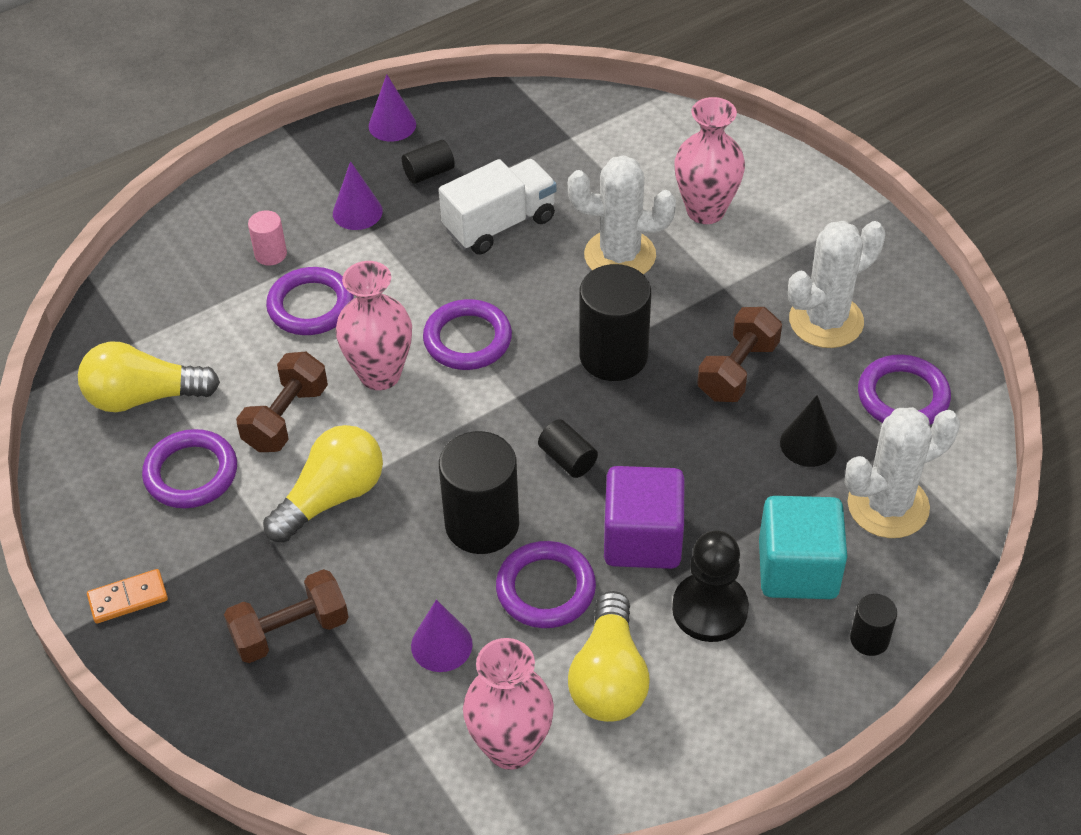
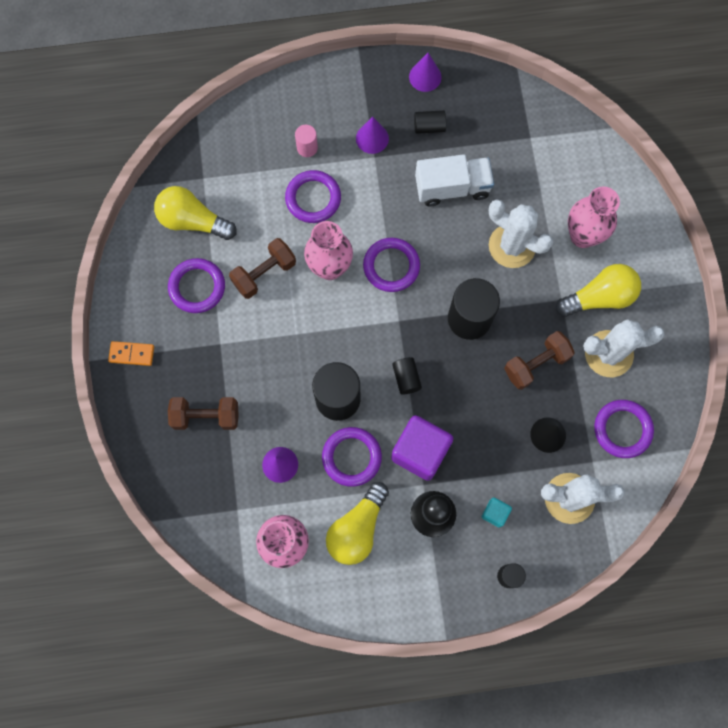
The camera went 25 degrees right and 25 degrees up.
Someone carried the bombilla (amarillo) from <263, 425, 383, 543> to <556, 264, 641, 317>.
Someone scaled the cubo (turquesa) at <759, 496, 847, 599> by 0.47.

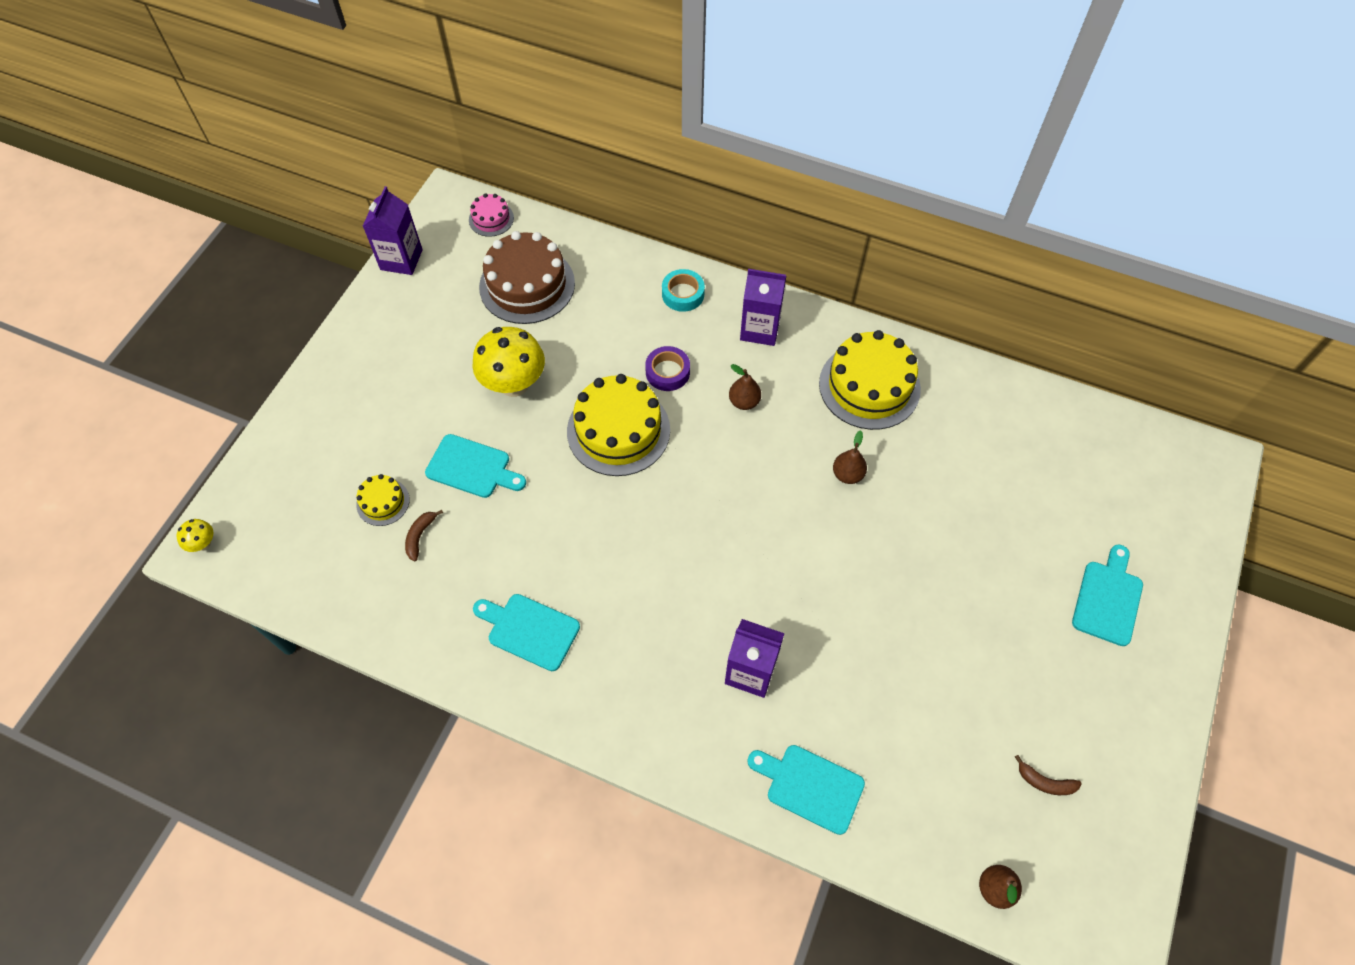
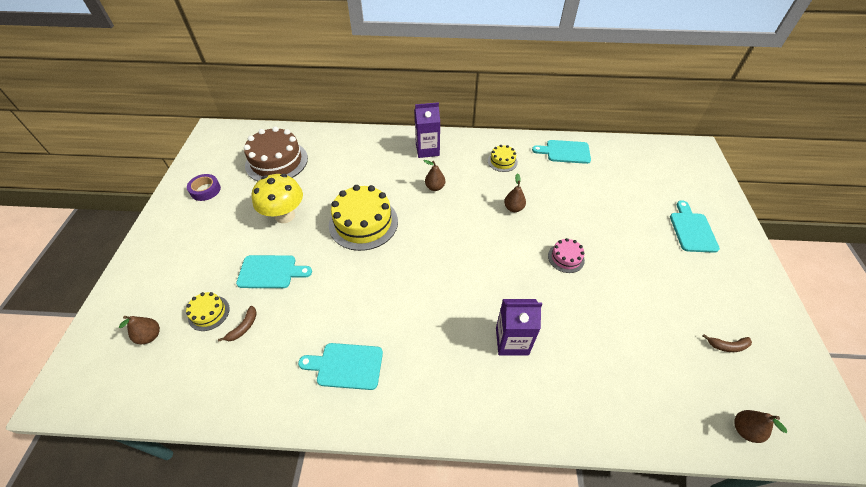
The camera went 20 degrees left and 10 degrees down.
Someone took away the cartón de leche (morado) at <363, 186, 423, 275>.
Someone carried the tarta (rosa) from <469, 193, 514, 237> to <548, 238, 585, 273>.
Someone took away the cinta adhesiva (turquesa) at <662, 269, 705, 312>.
Someone scaled the tarta (amarillo) at <819, 330, 921, 430> by 0.49.
Someone carried the cinta adhesiva (morado) from <645, 346, 690, 391> to <187, 174, 221, 201>.
Someone rotated the plátano (marrón) at <405, 510, 443, 561> by 150 degrees counterclockwise.
Someone took away the seta (amarillo) at <176, 519, 213, 552>.
Someone carried the tabla de cortar (turquesa) from <747, 745, 865, 835> to <532, 140, 591, 164>.
Someone put down the pera (marrón) at <119, 316, 160, 344>.

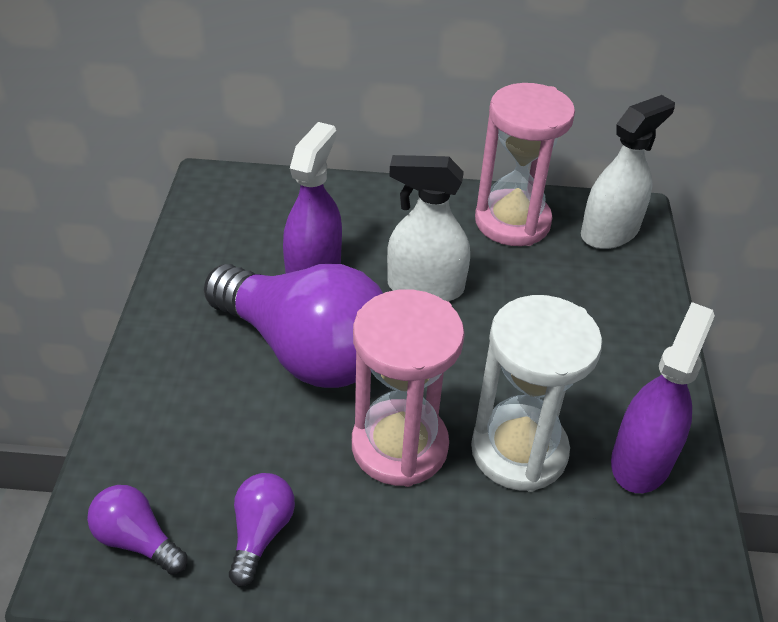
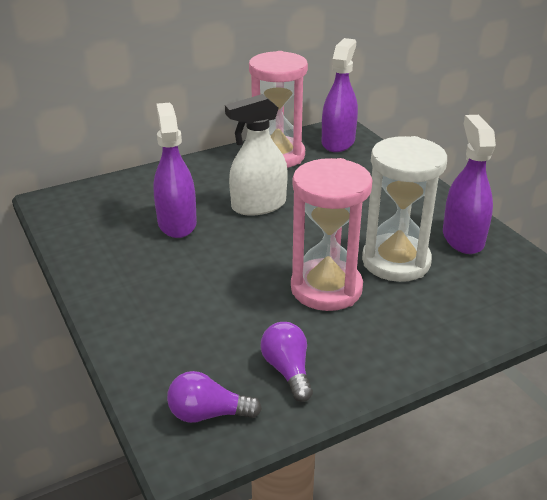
The camera went 30 degrees left and 10 degrees down.
Someone repainted the pulverizador (blanco) at <581, 95, 675, 249>, which became the pulverizador (morado) at <322, 38, 358, 152>.
Someone took away the bombilla (morado) at <204, 264, 383, 388>.

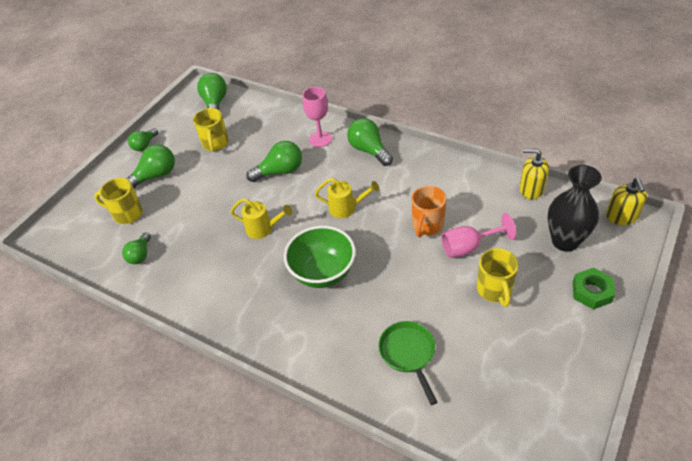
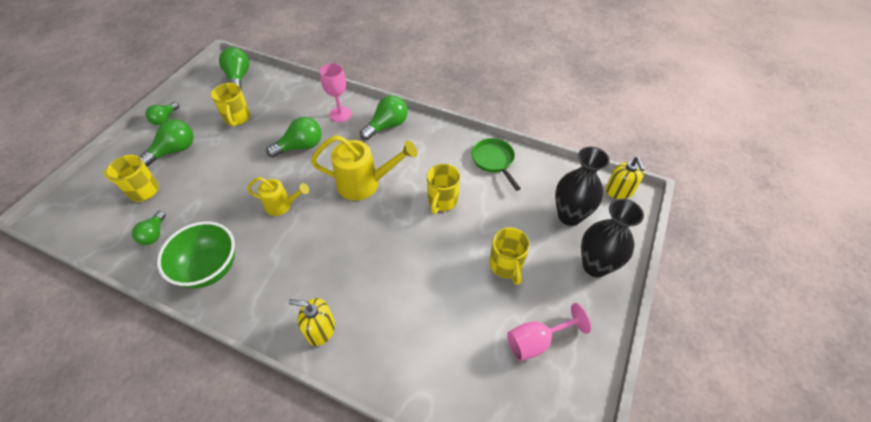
The camera went 10 degrees left and 5 degrees up.
Someone rotated the bombilla (verde) at <347, 118, 393, 166> by 90 degrees clockwise.
Someone carried the dispensador de jabón (amarillo) from <520, 149, 549, 199> to <288, 298, 335, 346>.
Someone scaled the regadera (amarillo) at <315, 178, 379, 218> by 1.65.
Someone repainted the taza (naranja) at <411, 186, 446, 237>, which became the taza (amarillo) at <427, 164, 460, 214>.
Someone carried the copa (rosa) from <441, 213, 516, 258> to <507, 303, 591, 361>.
Someone carried the cuenco (verde) from <284, 226, 356, 288> to <157, 221, 235, 288>.
Someone swapped the tuerca (verde) at <573, 268, 615, 309> for the florero (negro) at <581, 199, 644, 277>.
Someone carried the sartén (verde) from <379, 321, 438, 405> to <472, 138, 521, 191>.

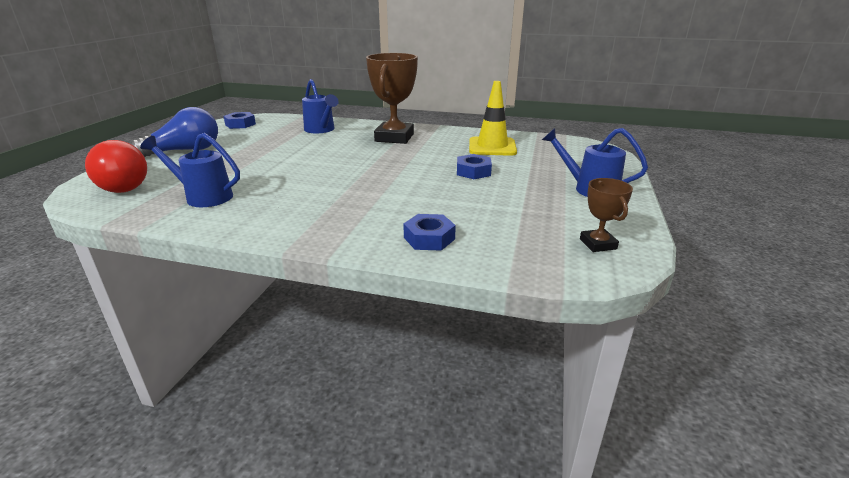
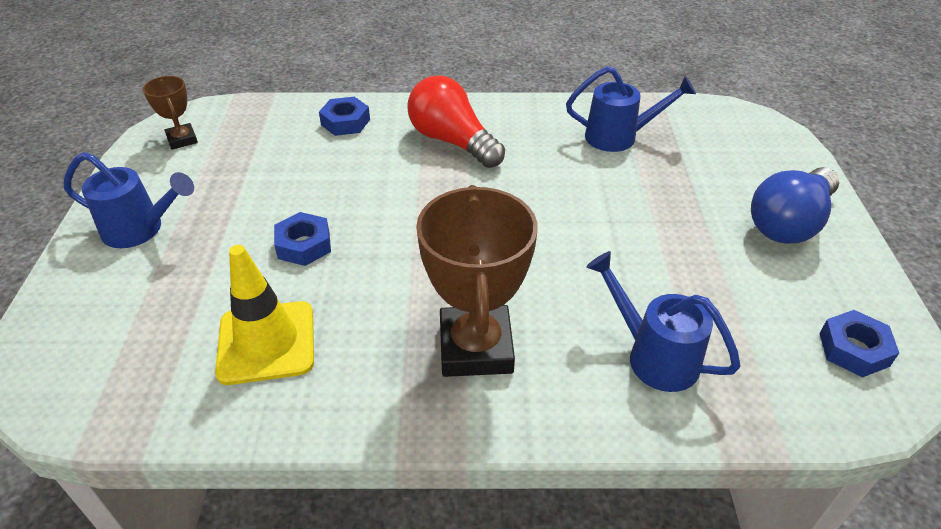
The camera went 165 degrees right and 15 degrees up.
Someone carried the bombilla (rojo) from <85, 140, 147, 193> to <407, 76, 505, 168>.

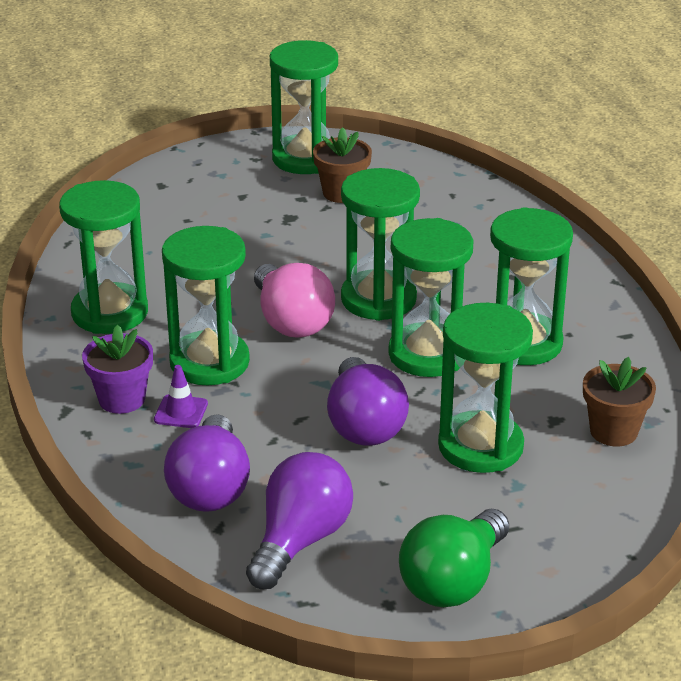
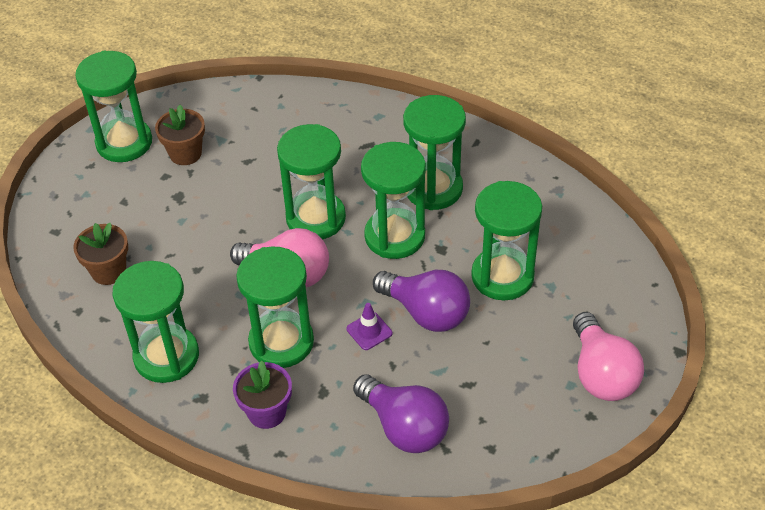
The camera went 45 degrees left and 15 degrees up.
Someone carried the maceta (marrón) from <583, 357, 656, 446> to <73, 223, 128, 285>.
Someone carried the cono de tráfico (morado) from <154, 365, 208, 428> to <346, 303, 392, 350>.
Someone took away the bombilla (morado) at <246, 452, 353, 589>.
Someone repainted the bombilla (verde) at <399, 509, 509, 607>, which became the bombilla (rosa) at <573, 312, 644, 401>.

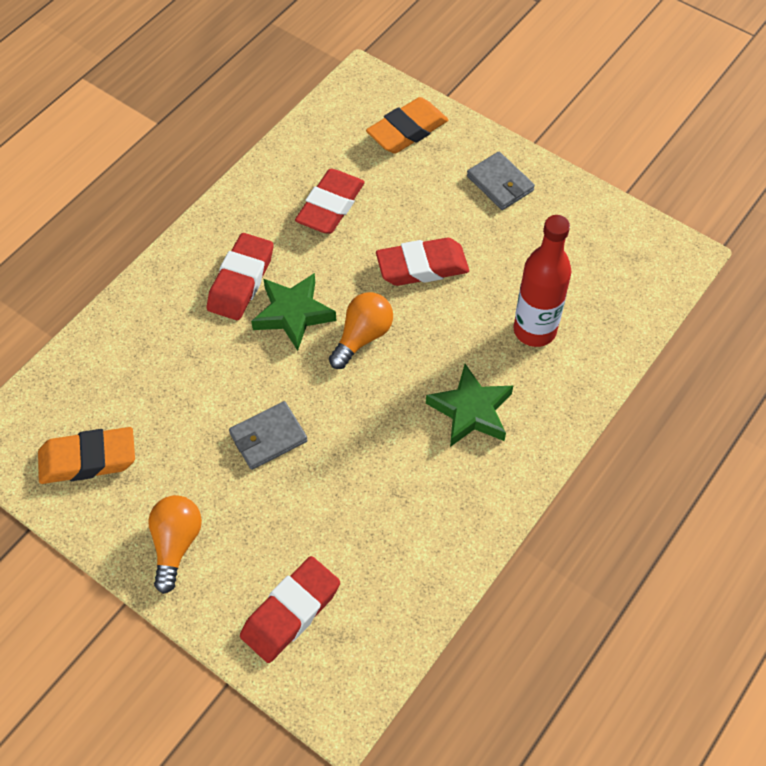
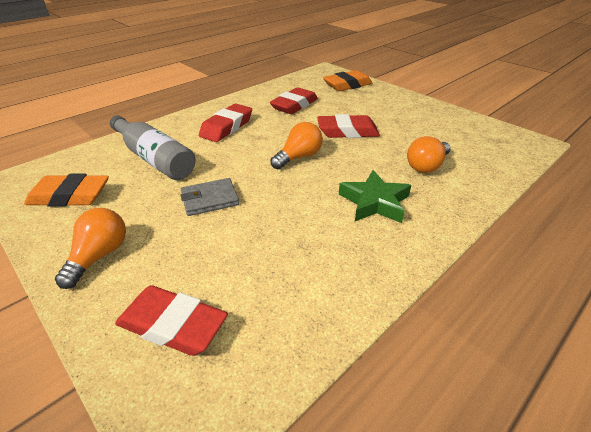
The camera went 10 degrees right and 20 degrees down.
Someone took away the cartera (gris) at <467, 152, 535, 210>.
Someone swapped the botella (rojo) at <513, 215, 572, 347> for the bombilla (naranja) at <407, 136, 451, 173>.
Someone took away the estrella (verde) at <251, 273, 336, 351>.
Someone rotated the goma de borrar (rojo) at <240, 556, 340, 663> by 60 degrees clockwise.
Someone put down the botella (gris) at <110, 115, 195, 180>.

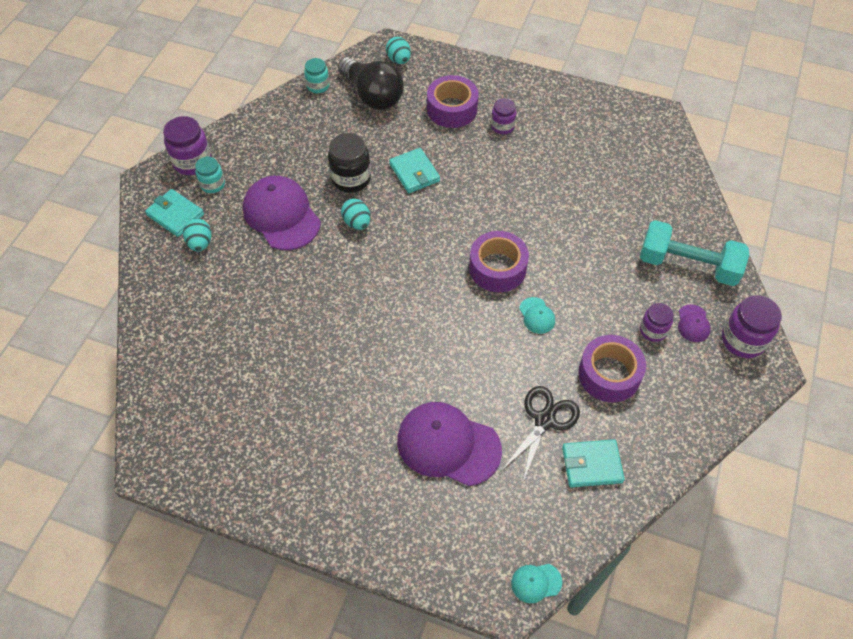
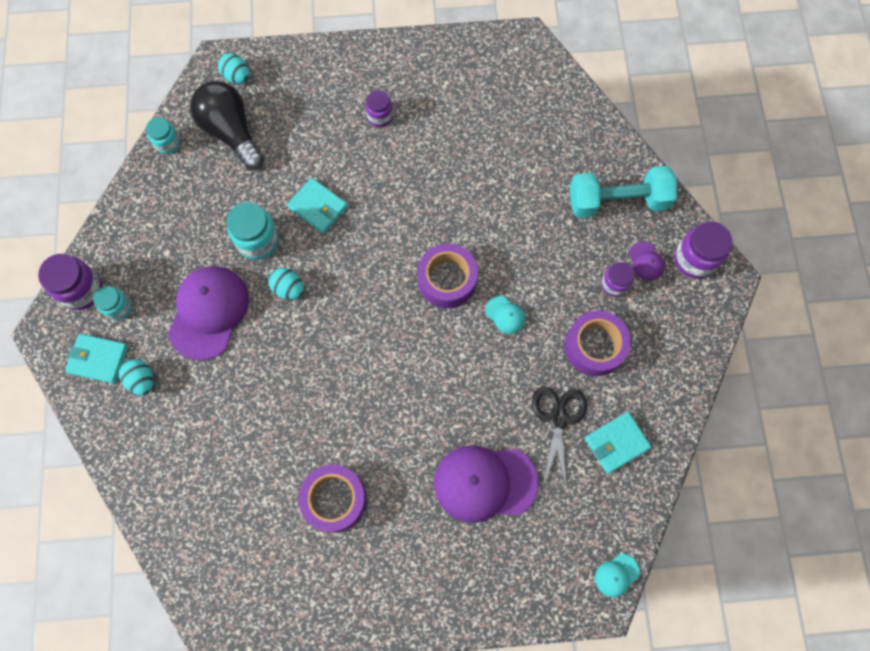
The camera went 25 degrees left and 15 degrees up.
Someone rotated the bombilla (negro) at <338, 57, 404, 110> by 150 degrees counterclockwise.
Someone carried the cinta adhesiva (morado) from <427, 75, 478, 128> to <298, 465, 367, 533>.
Someone repainted the tarro (negro) at <328, 133, 371, 193>, which became the tarro (turquesa) at <226, 202, 279, 260>.
Someone rotated the gorra (morado) at <243, 176, 321, 250> by 75 degrees clockwise.

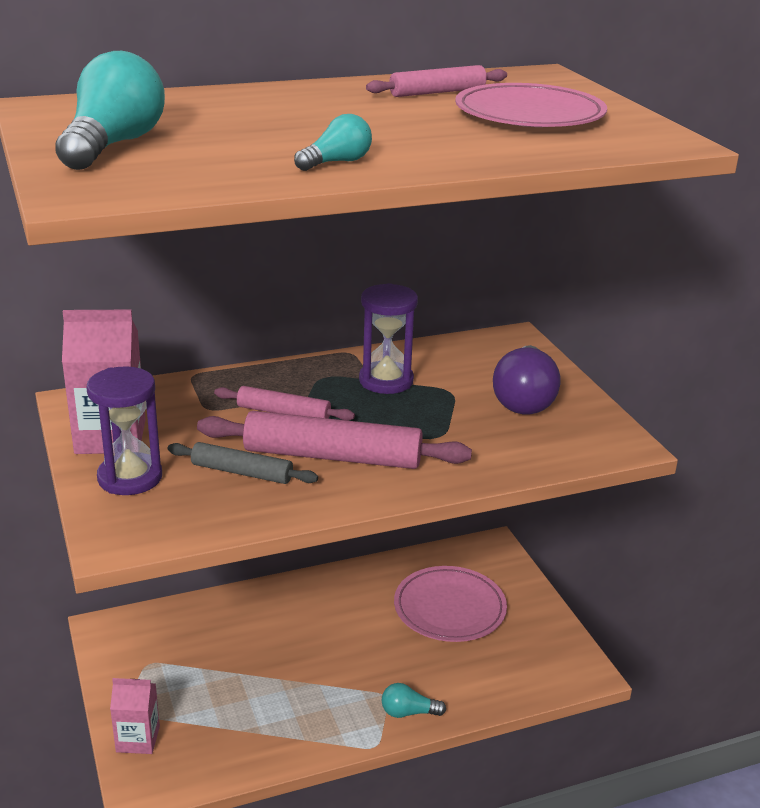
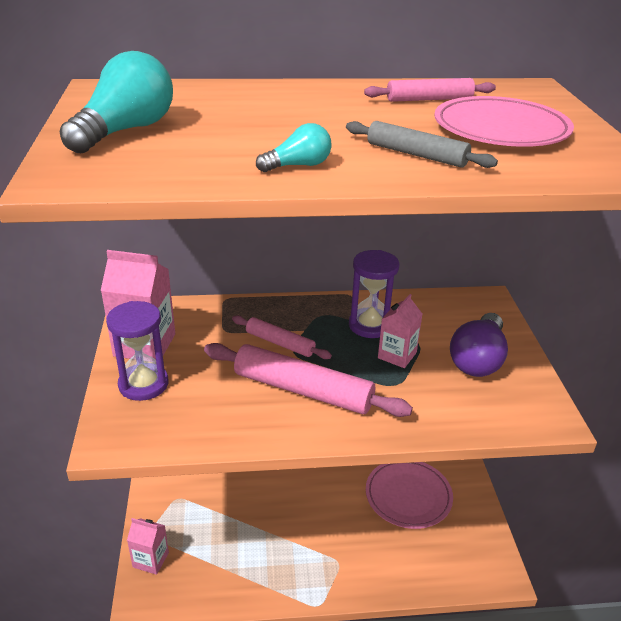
The camera went 15 degrees right and 5 degrees up.
Someone carried the rodillo (gris) from <167, 442, 318, 484> to <346, 121, 498, 168>.
Someone took away the bombilla (turquesa) at <382, 683, 446, 718>.
Someone put down the cartón de leche (rosa) at <378, 294, 422, 368>.

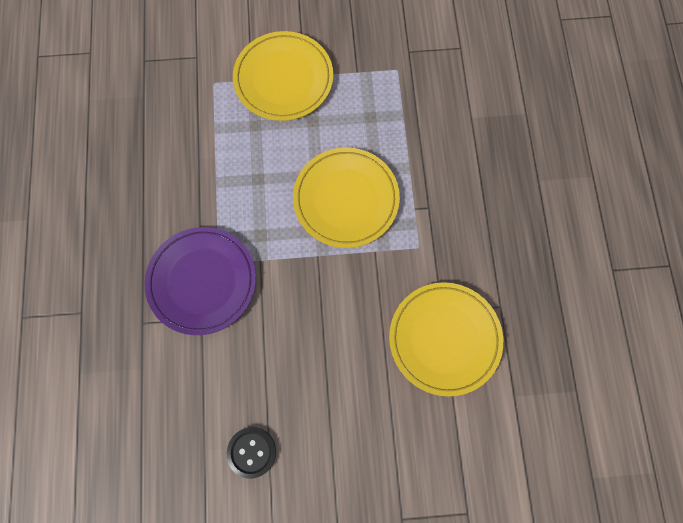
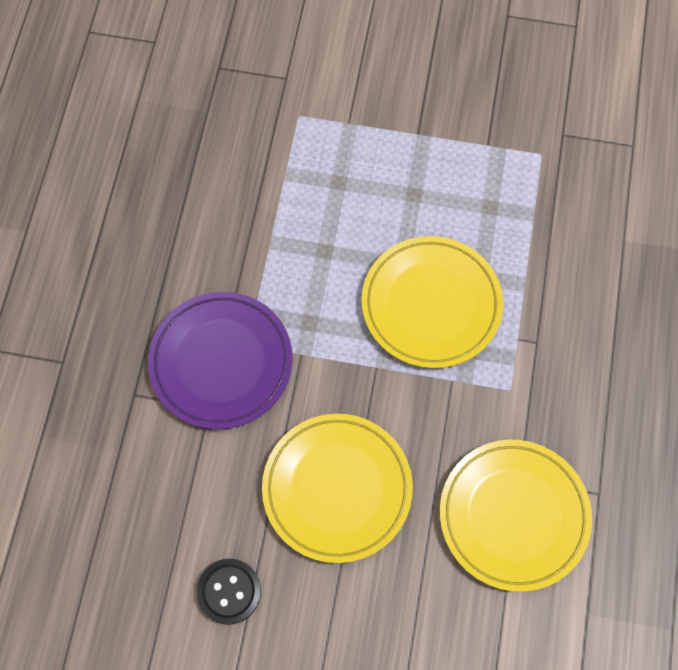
The camera went 15 degrees right and 5 degrees down.
Someone carried the plato (amarillo) from <233, 31, 333, 121> to <262, 414, 413, 563>.

